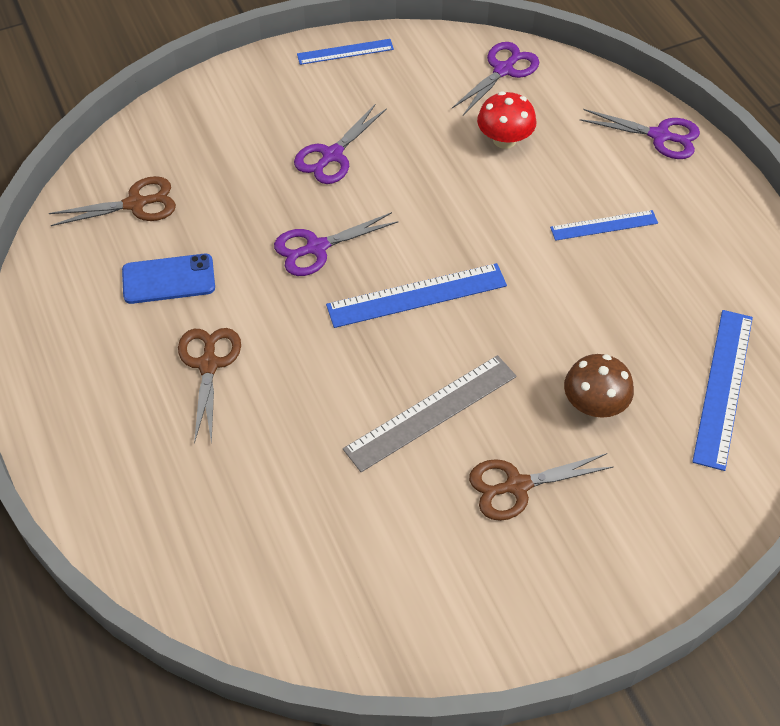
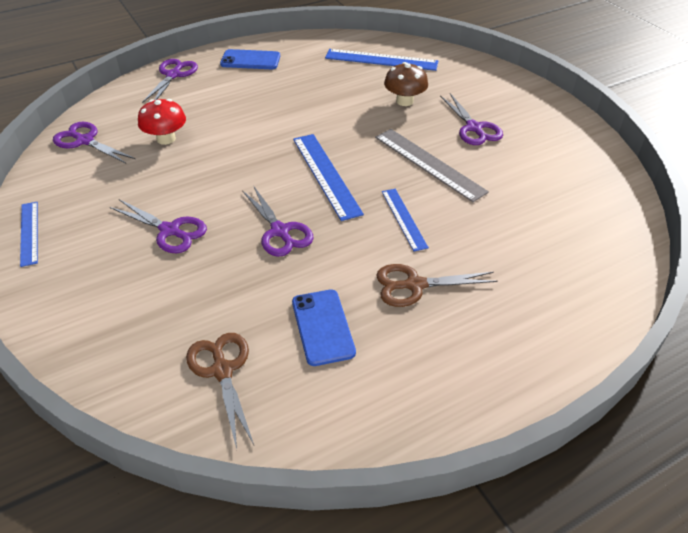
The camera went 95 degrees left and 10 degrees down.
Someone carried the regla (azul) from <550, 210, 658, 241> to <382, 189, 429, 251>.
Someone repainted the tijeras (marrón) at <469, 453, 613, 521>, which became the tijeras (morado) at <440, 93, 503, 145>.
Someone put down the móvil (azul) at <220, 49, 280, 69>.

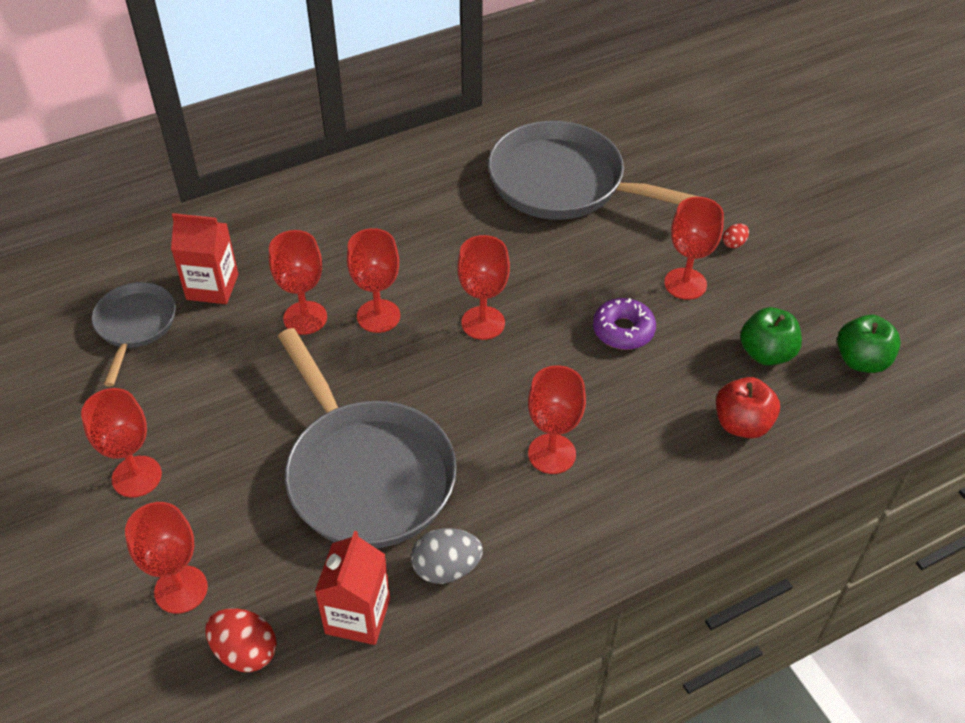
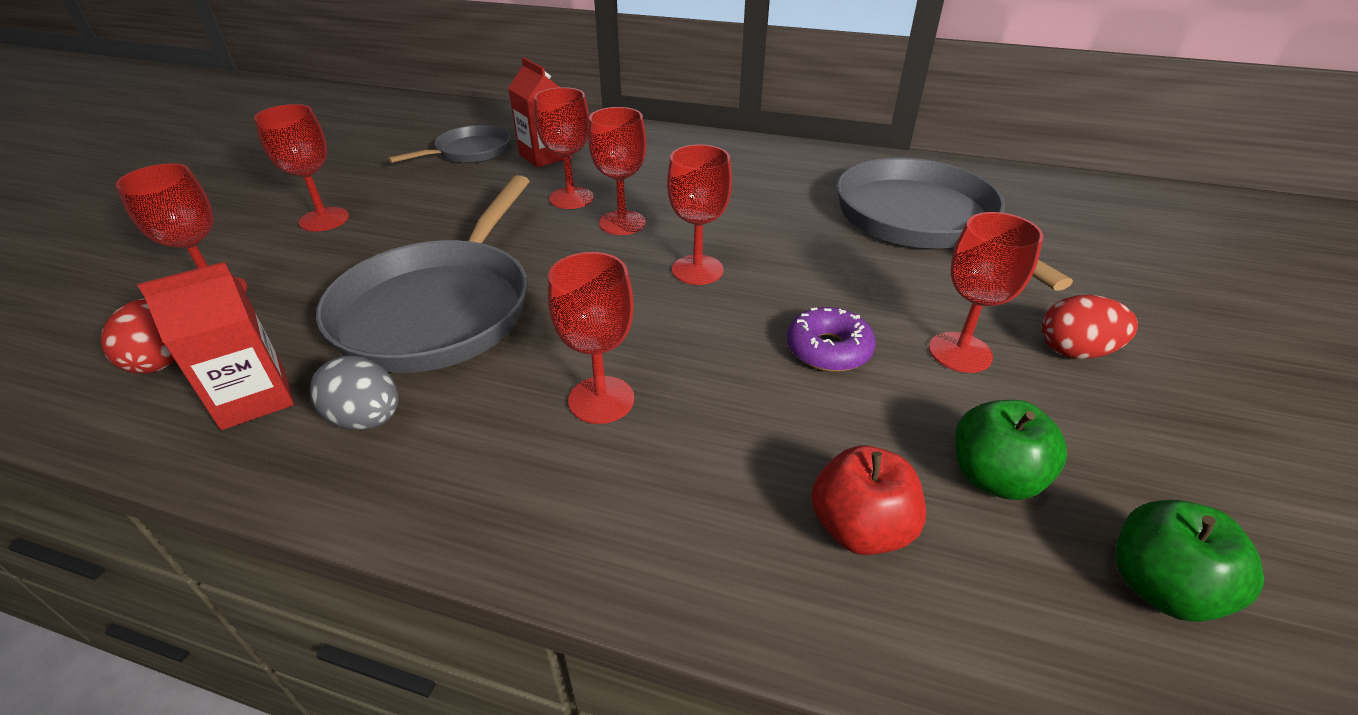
The camera went 45 degrees right and 10 degrees down.
Someone scaled the huevo (rojo) at <723, 224, 749, 248> by 1.89.

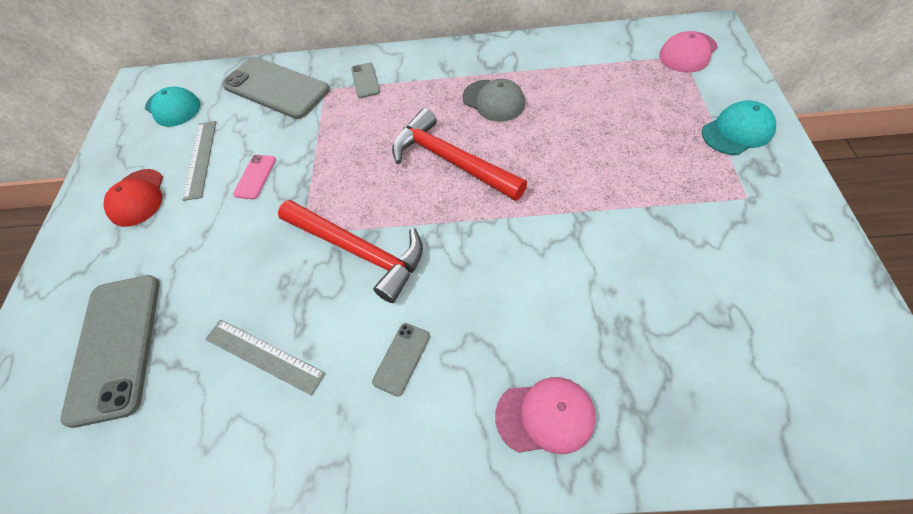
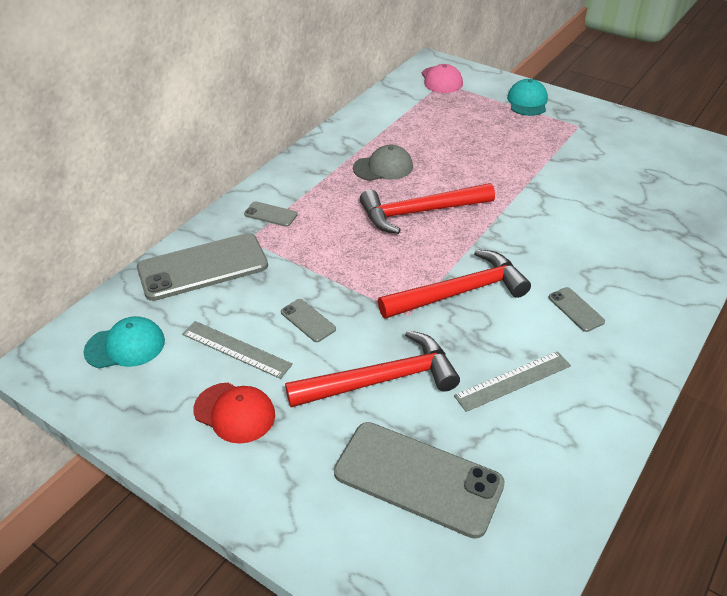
The camera went 60 degrees left and 15 degrees down.
Someone repainted the móvil (rosa) at <233, 155, 276, 199>, which became the móvil (gris) at <281, 299, 336, 342>.
Someone took away the gorra (rosa) at <495, 377, 596, 454>.
Someone put down the martillo (rojo) at <285, 330, 460, 407>.

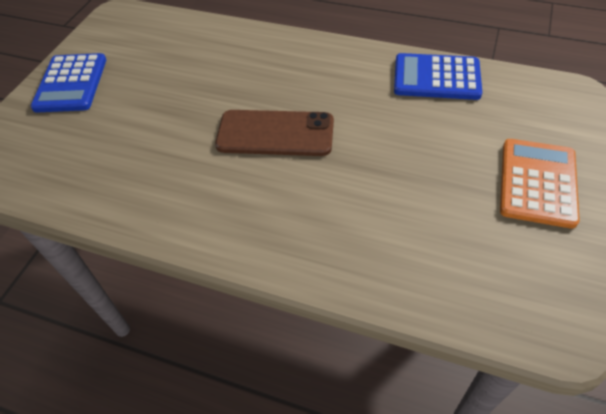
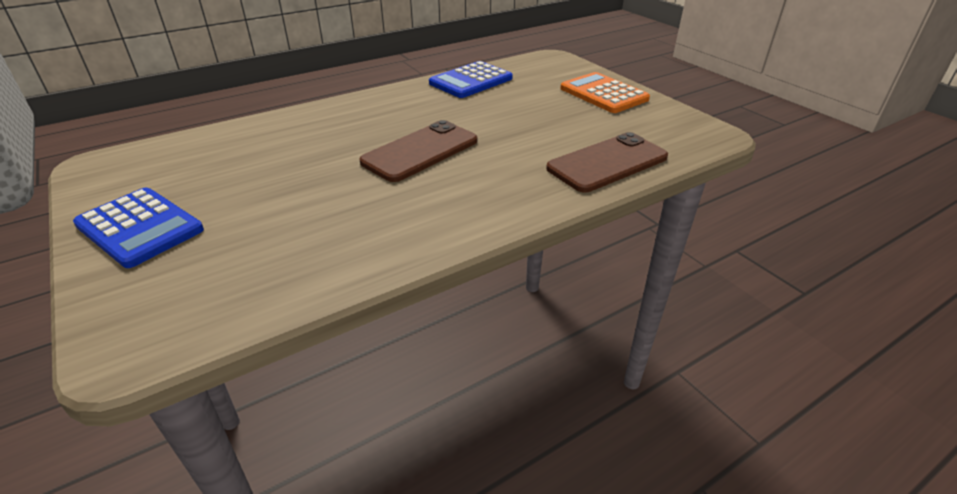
The camera went 55 degrees left and 15 degrees down.
Someone put down the móvil (marrón) at <546, 132, 668, 192>.

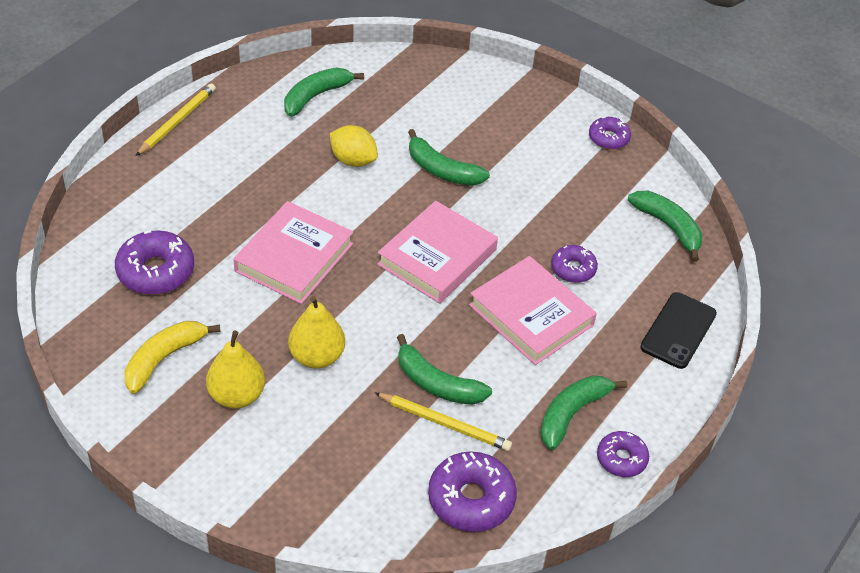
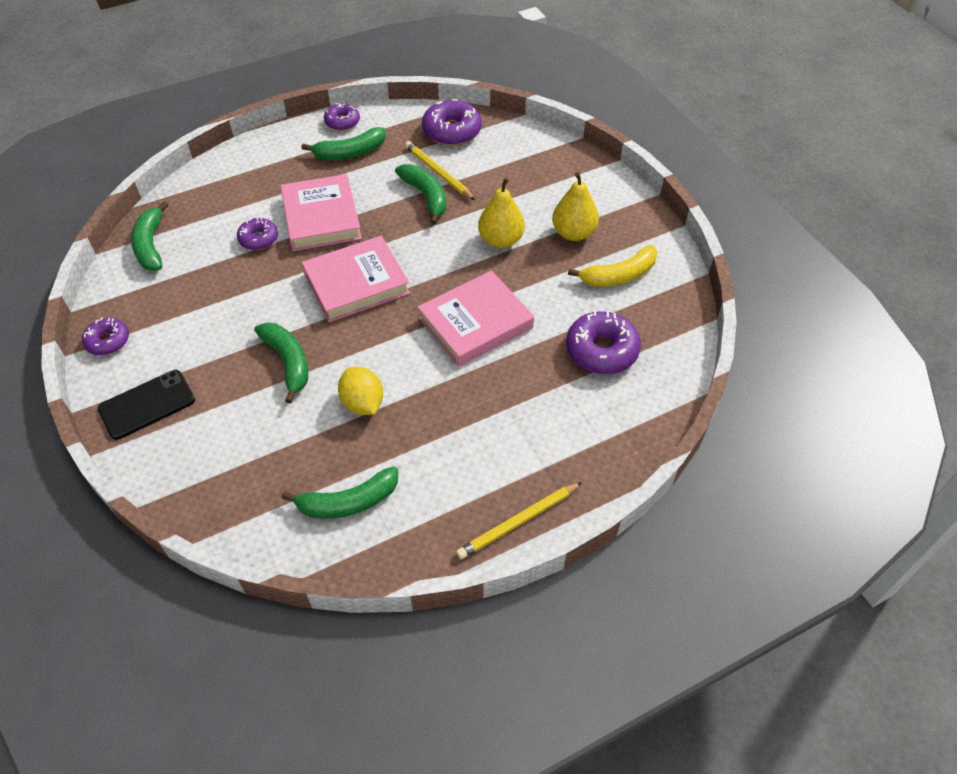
The camera went 150 degrees left and 5 degrees up.
Someone carried the móvil (negro) from <640, 292, 717, 369> to <98, 370, 195, 440>.

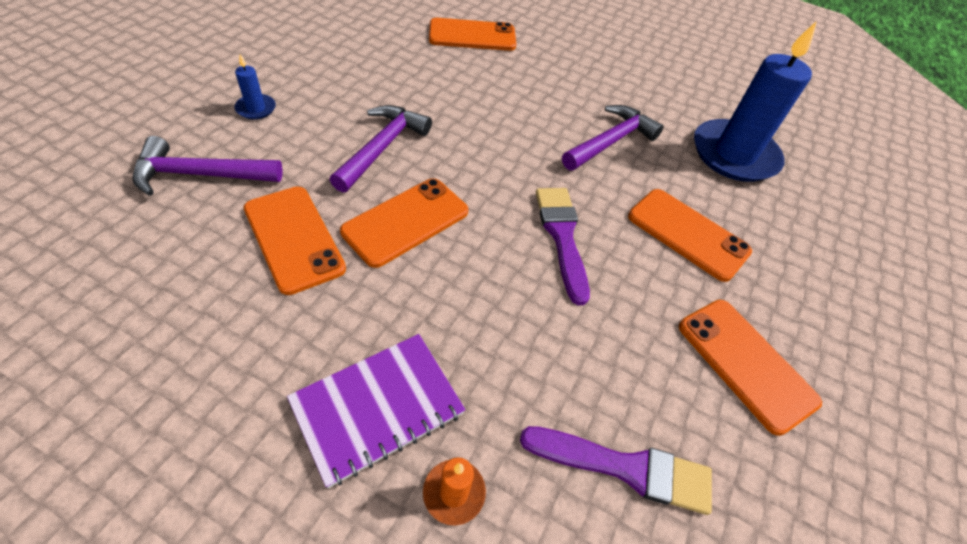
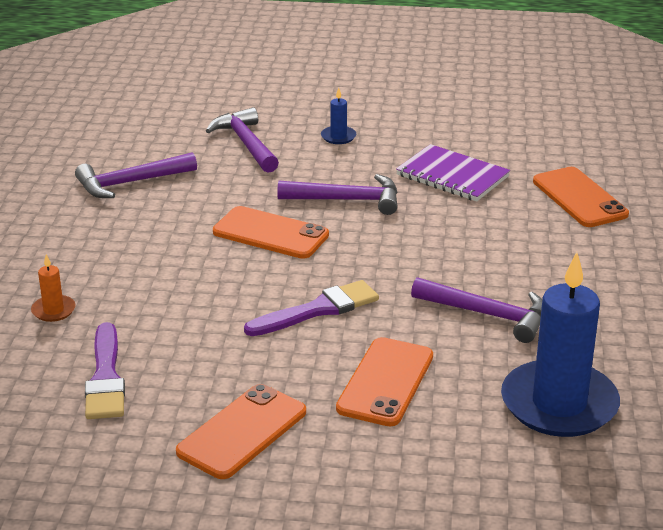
The camera went 75 degrees right and 20 degrees down.
Someone took away the móvil (naranja) at <244, 186, 346, 295>.
Someone carried the cuaderno (morado) from <287, 334, 466, 488> to <396, 144, 510, 202>.
Someone put down the martillo (morado) at <75, 152, 197, 198>.

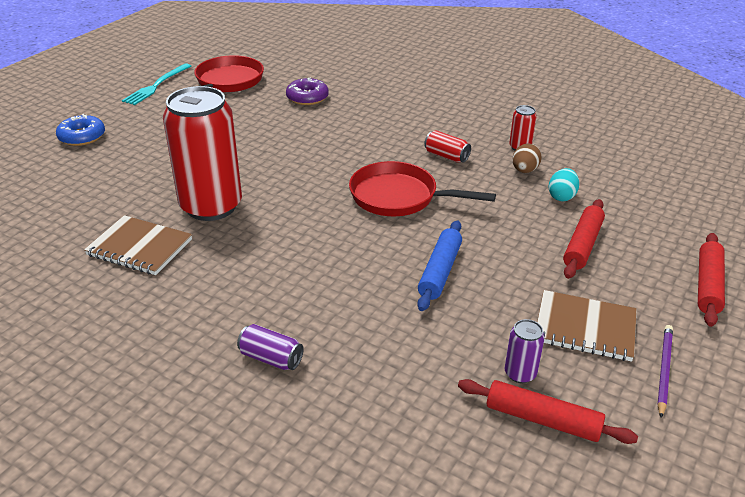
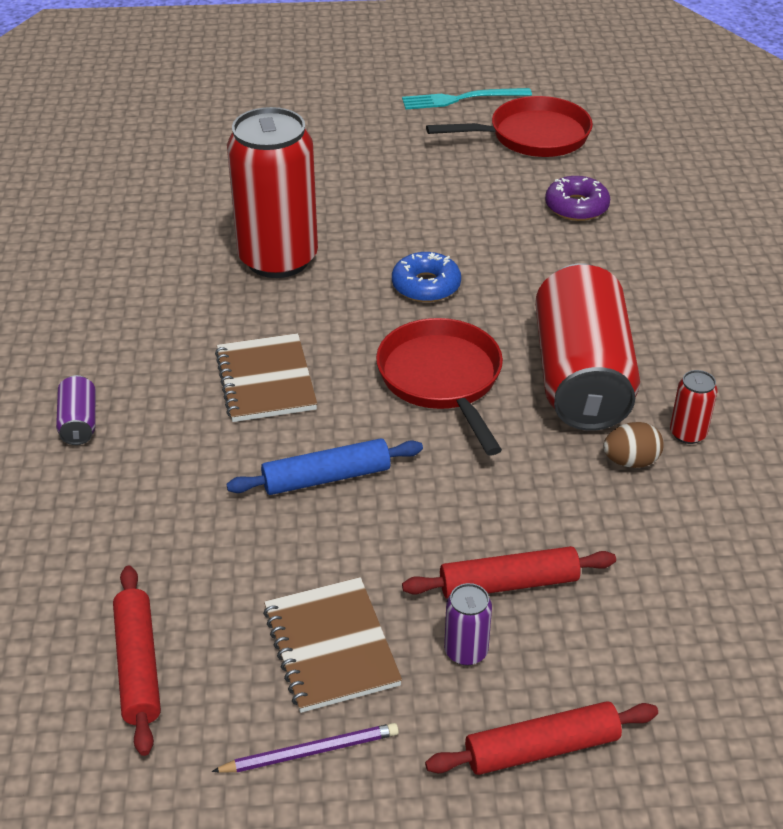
The camera went 55 degrees right and 5 degrees up.
Someone carried the rosquilla (azul) from <56, 114, 105, 146> to <392, 252, 461, 302>.
Someone scaled the lata (rojo) at <424, 130, 471, 163> by 2.49.
Someone took away the huevo (turquesa) at <549, 168, 579, 201>.
Someone carried the cuaderno (marrón) from <84, 215, 192, 275> to <215, 333, 317, 422>.
Someone carried the lata (morado) from <505, 319, 545, 383> to <444, 583, 492, 666>.

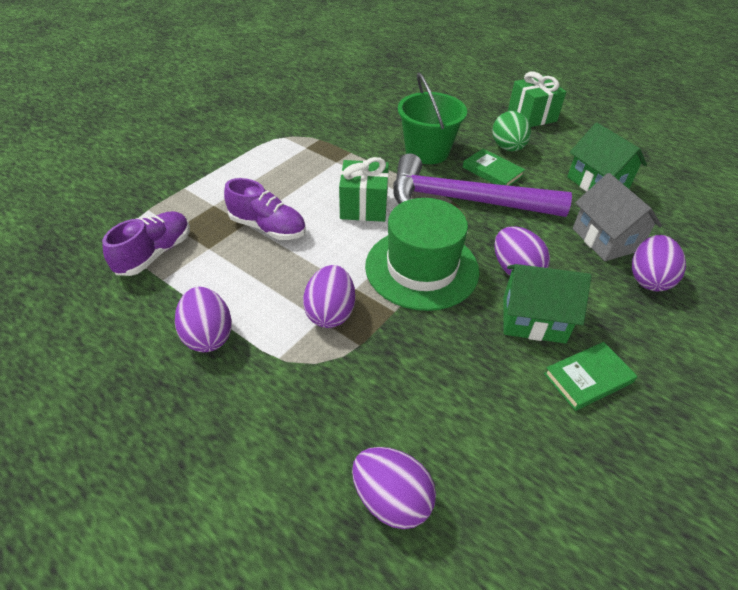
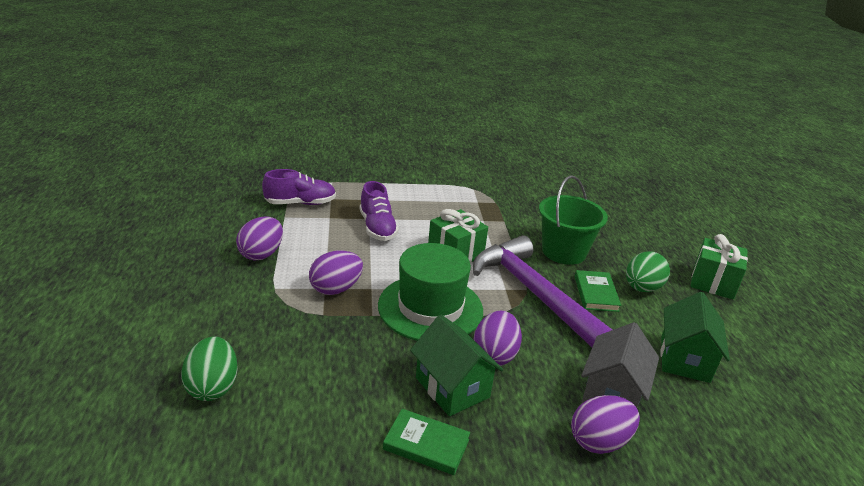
The camera went 45 degrees right and 15 degrees down.
Someone repainted the huevo (morado) at <352, 447, 436, 529>, which became the huevo (verde) at <181, 336, 238, 401>.

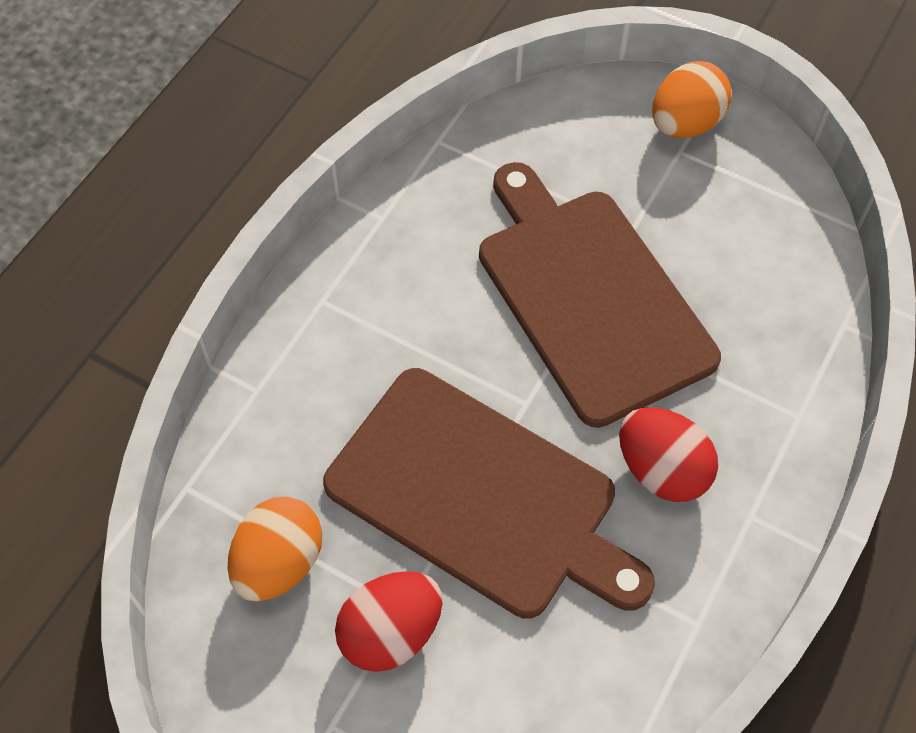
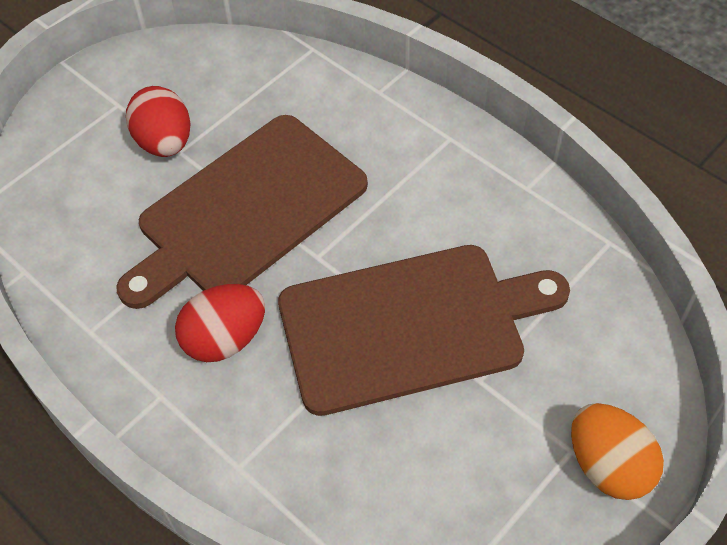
The camera went 105 degrees right and 5 degrees down.
Someone took away the huevo (naranja) at <228, 497, 322, 601>.

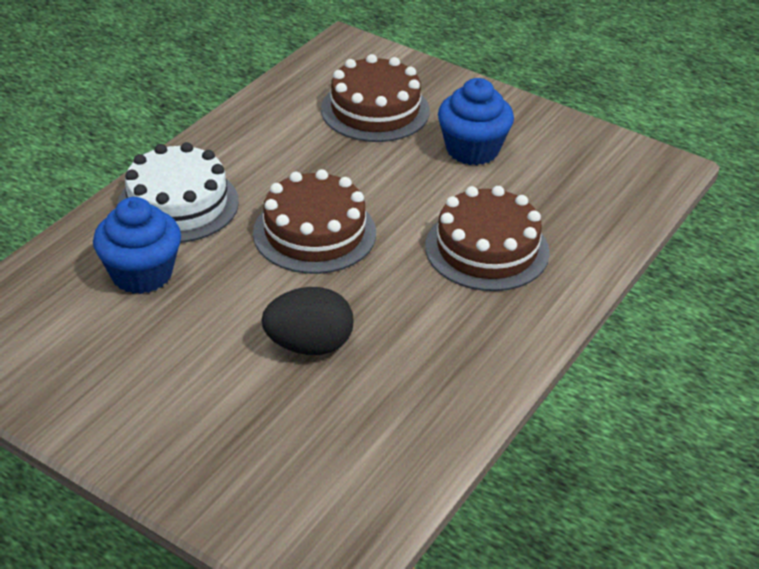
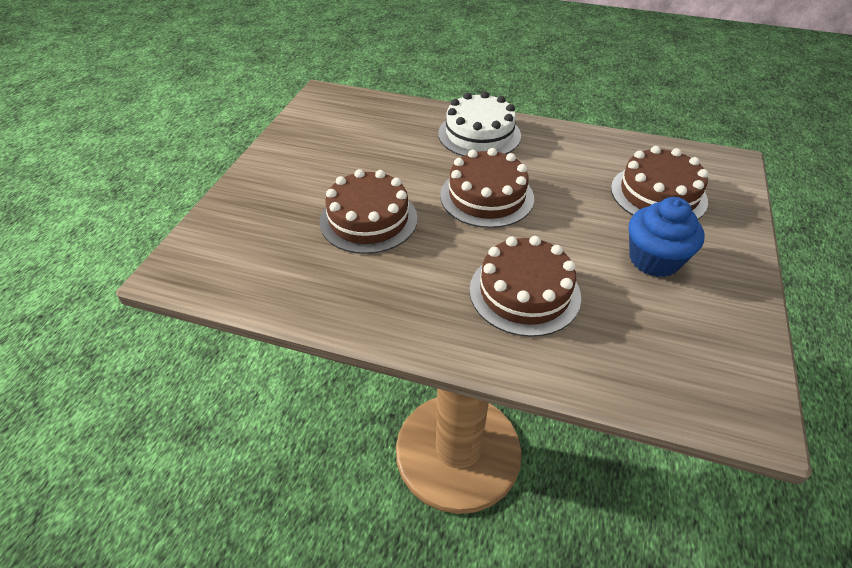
The camera went 75 degrees right and 5 degrees up.
Someone took away the magdalena (azul) at <93, 197, 181, 294>.
Someone swapped the huevo (negro) at <261, 287, 353, 355> for the tarta (marrón) at <320, 169, 418, 254>.

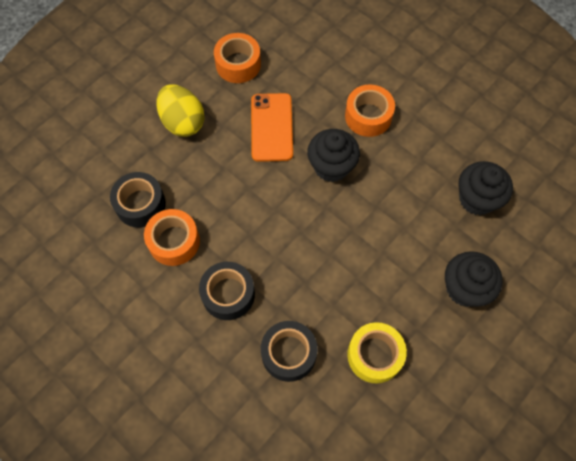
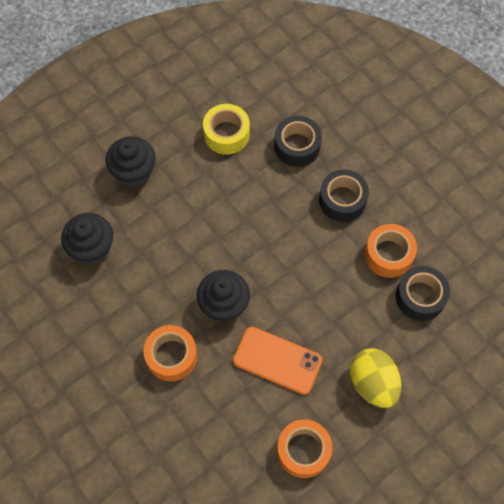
The camera went 170 degrees left and 0 degrees up.
Someone rotated the móvil (naranja) at <251, 93, 293, 162> by 75 degrees counterclockwise.

